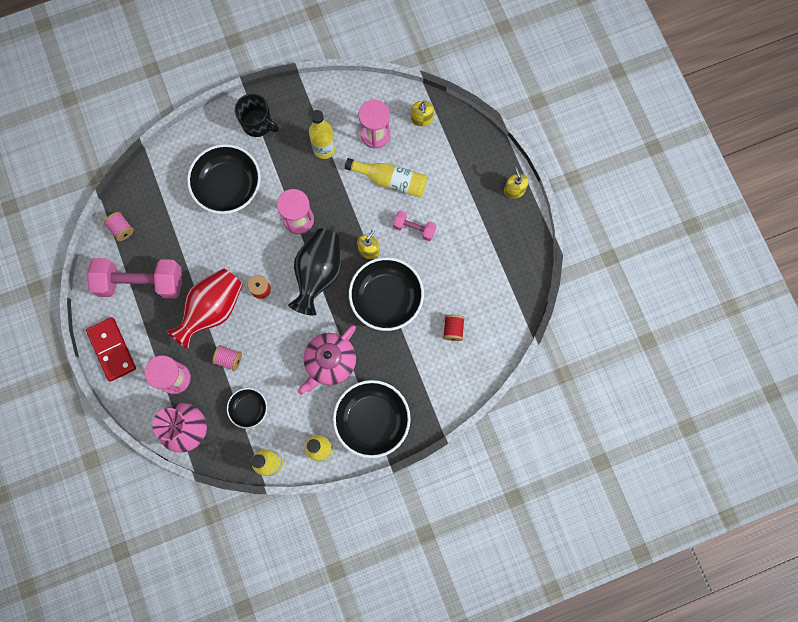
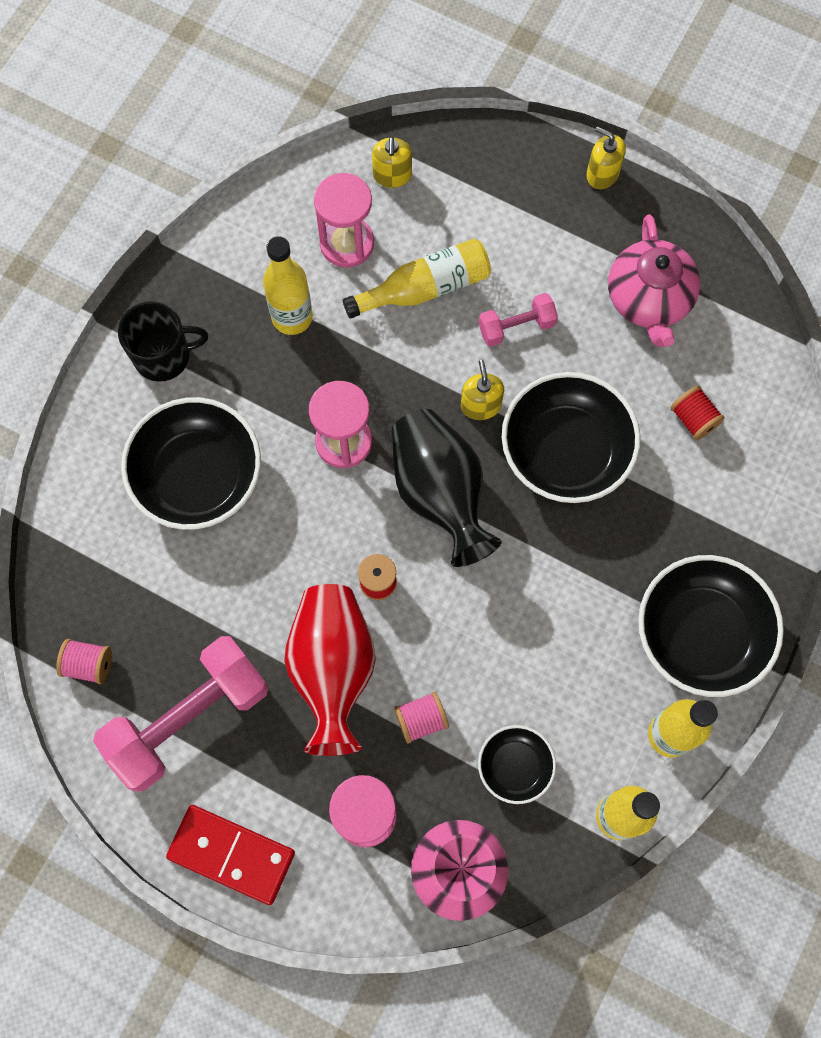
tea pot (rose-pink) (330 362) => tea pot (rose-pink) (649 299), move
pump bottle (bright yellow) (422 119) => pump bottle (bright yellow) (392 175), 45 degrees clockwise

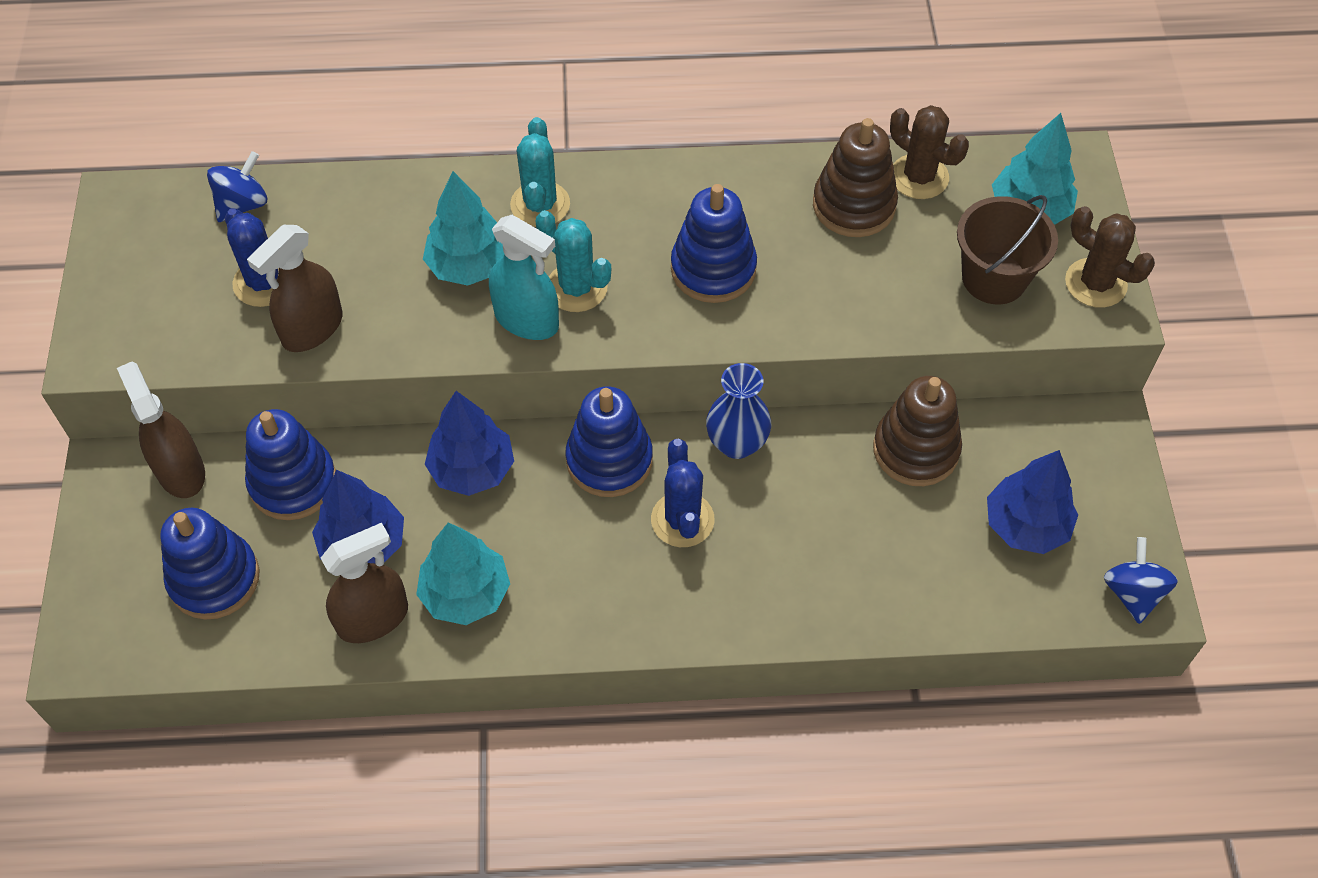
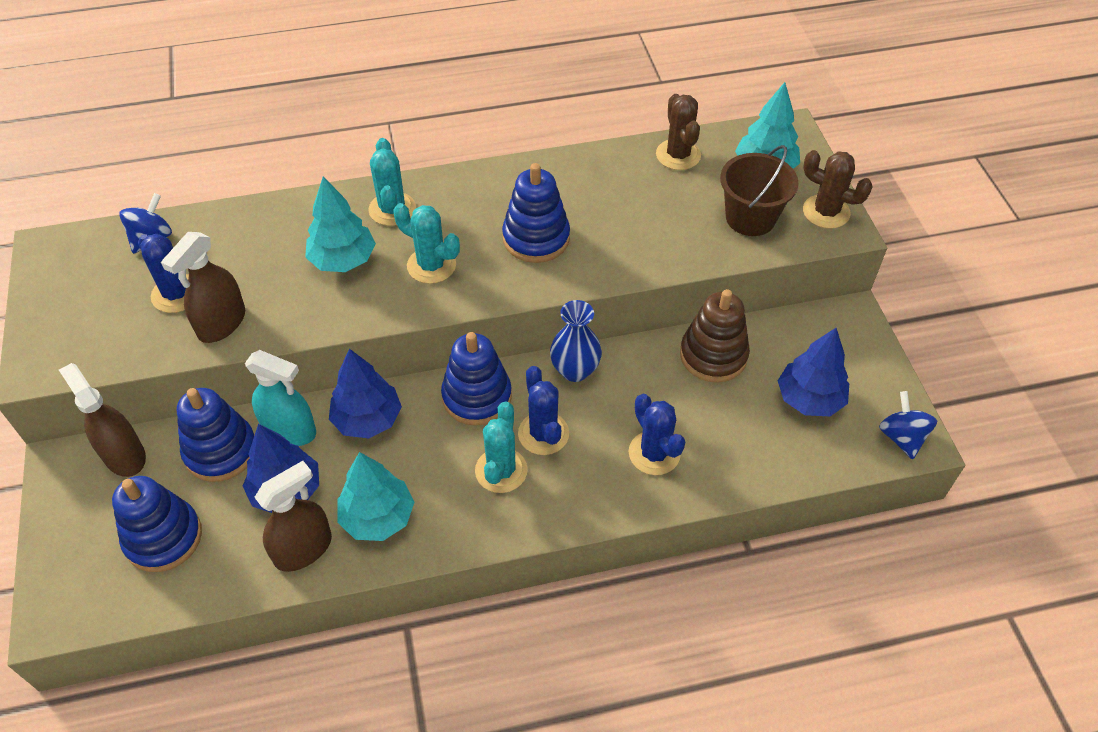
spray cleaner (turquoise) (527 320) => spray cleaner (turquoise) (290 430), move
ring stacker (russet) (854 205) => nothing
saguaro cactus (russet) (919 177) => saguaro cactus (russet) (678 155), 45 degrees clockwise
nothing => saguaro cactus (turquoise) (501 470)
nothing => saguaro cactus (blue) (654 453)

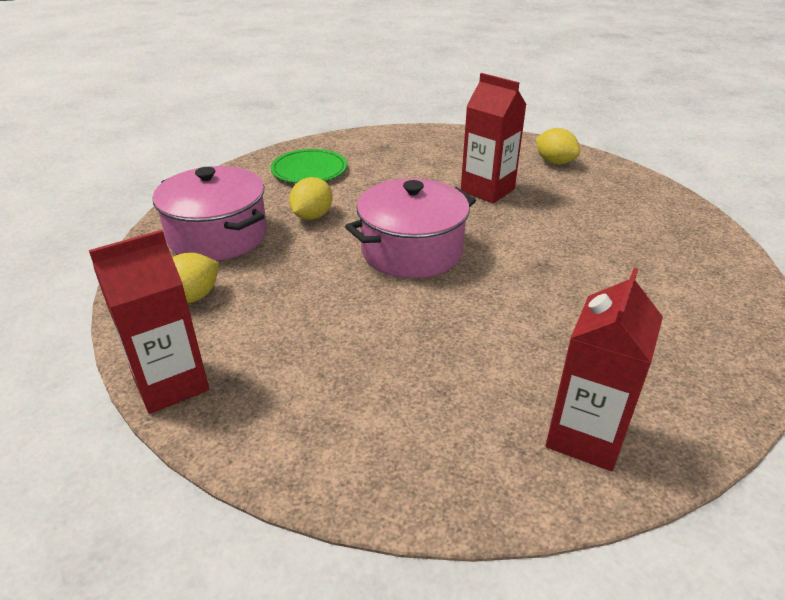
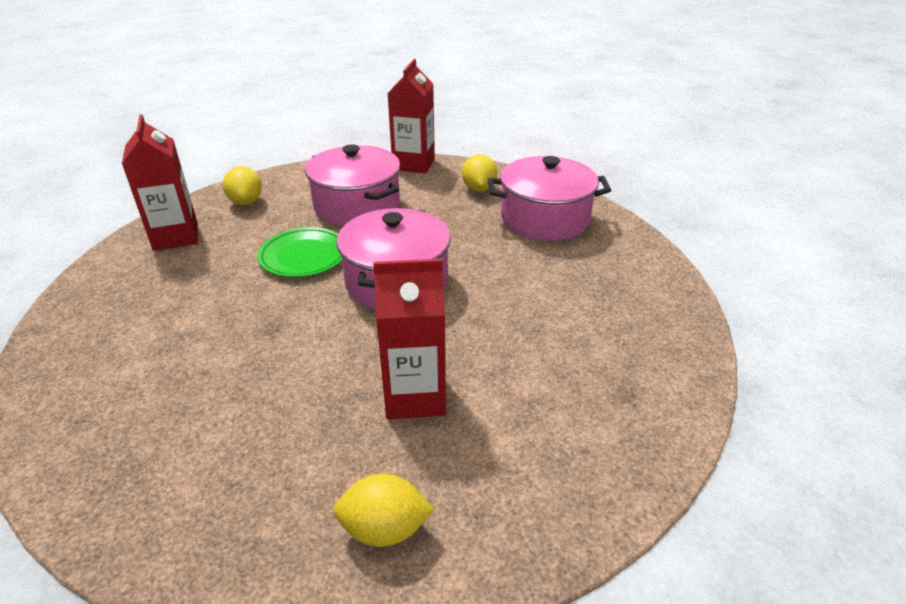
plate (leaf-green) (309 170) => plate (leaf-green) (304 256), move
lemon (bright yellow) (312 216) => lemon (bright yellow) (246 202), move
nothing => cooking pot (rose-pink) (357 206)

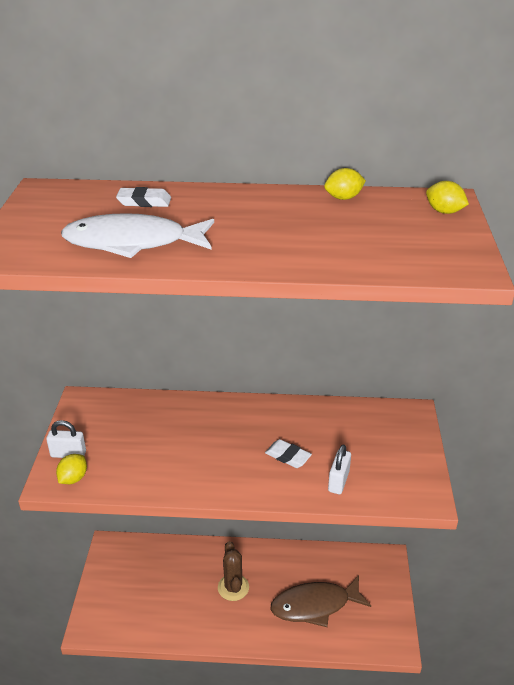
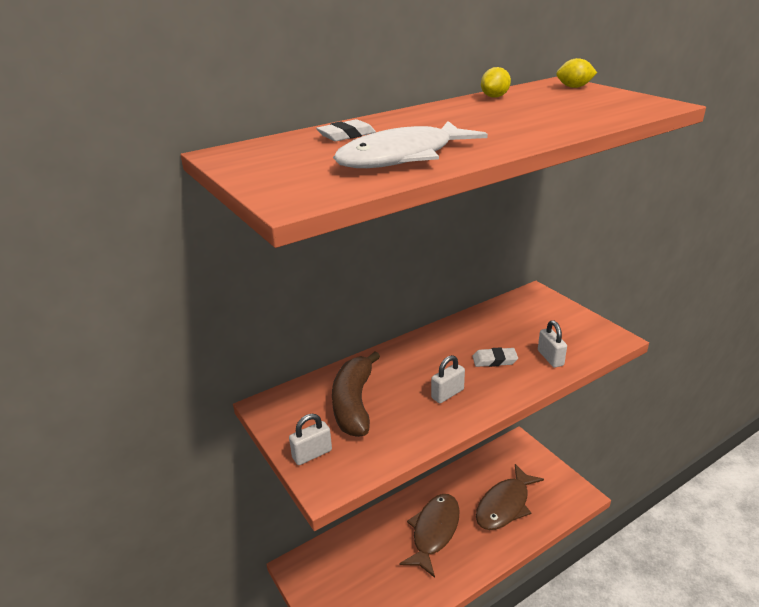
lemon (bright yellow) (73 478) => nothing
saguaro cactus (russet) (233 587) => fish (russet) (434 532)
nothing => toy banana (russet) (354 403)
nothing => small lock (white) (447 394)

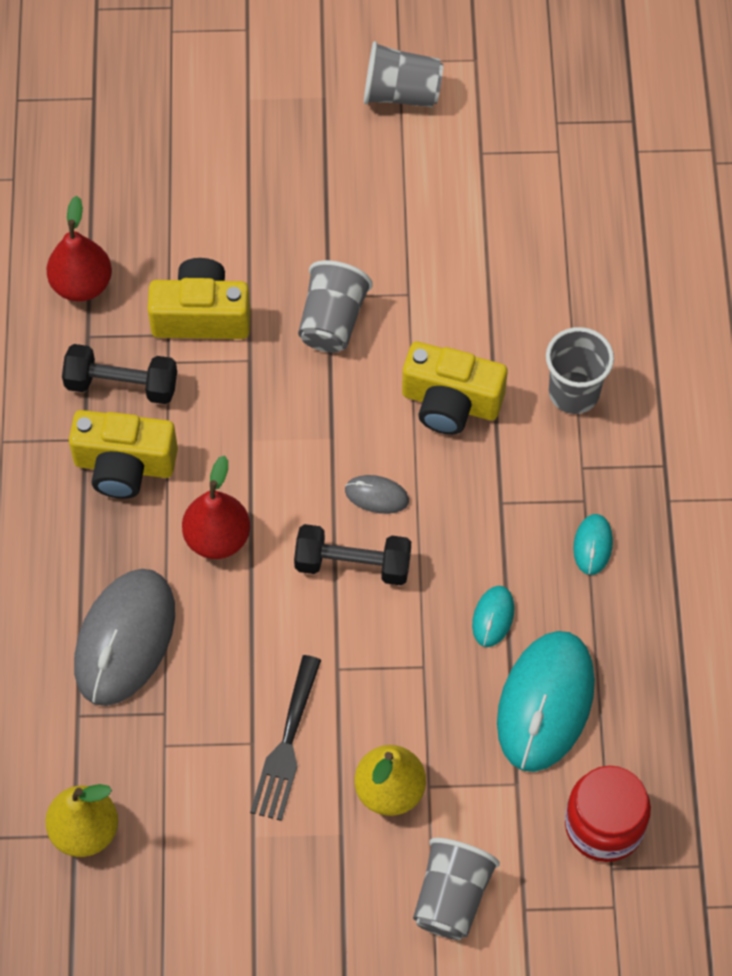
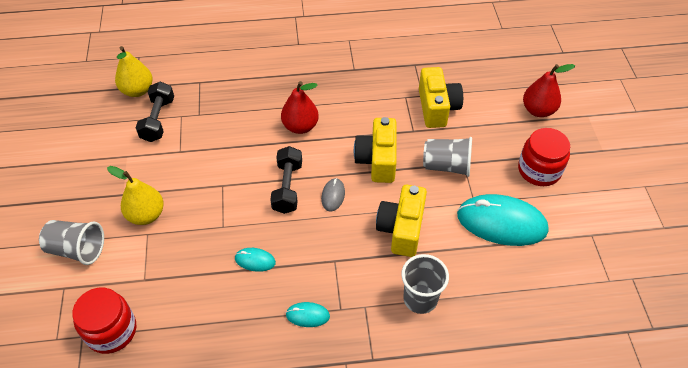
pear (crimson) (82 285) => pear (crimson) (538 110), move
free weight (ebony) (122 385) => free weight (ebony) (158 120), move
compact camera (bright yellow) (124 465) => compact camera (bright yellow) (377 160), move
mouse (grey) (125 639) => nothing
fork (ebony) (286 745) => nothing
tumbler (grey) (401 93) => nothing
mouse (turquoise) (545 703) => mouse (turquoise) (501 223), move
nothing => jam jar (crimson) (539 170)

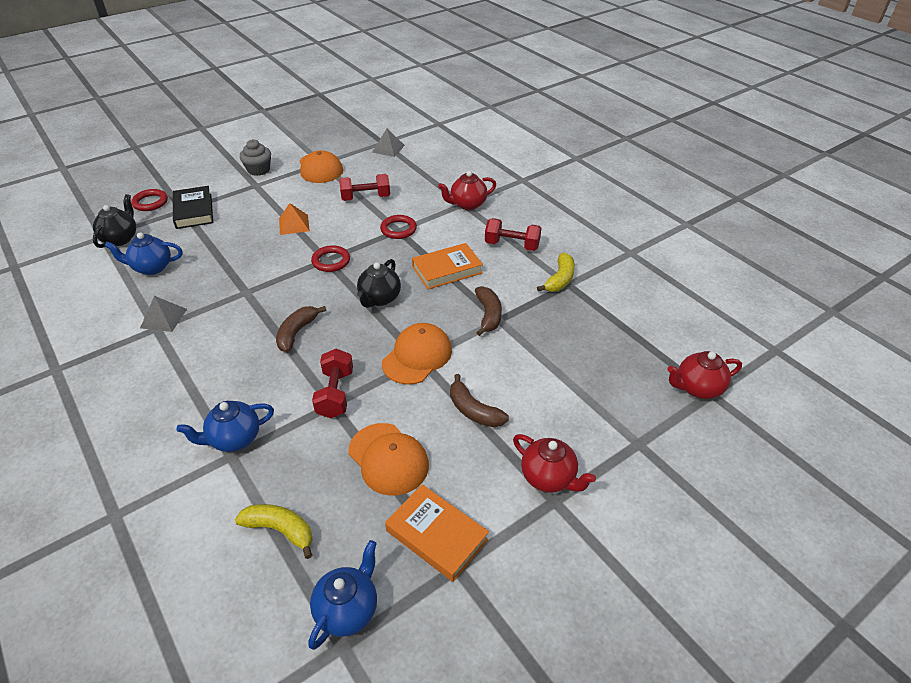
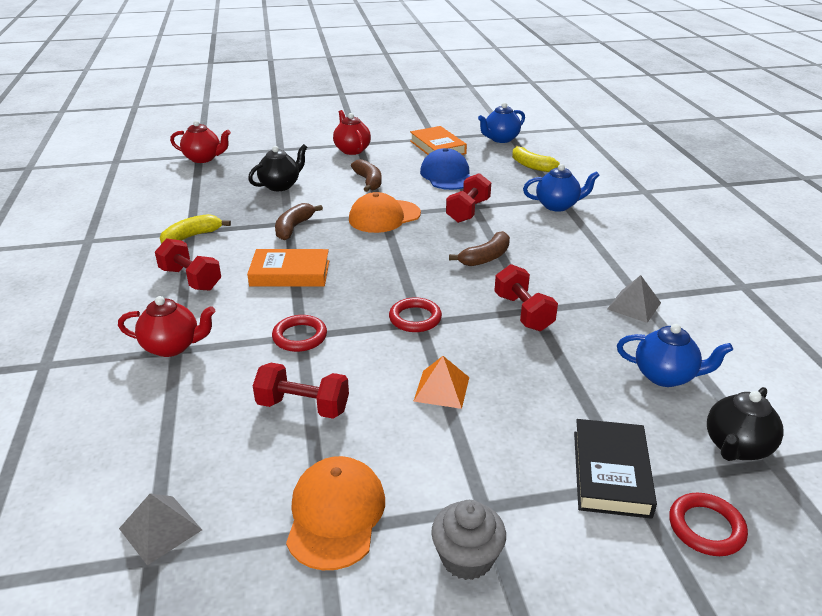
peaked cap (orange-coloured) (388 459) => peaked cap (blue) (447 175)
tea pot (ebony) (379 299) => tea pot (ebony) (280 186), move
nothing => free weight (crimson) (523 312)

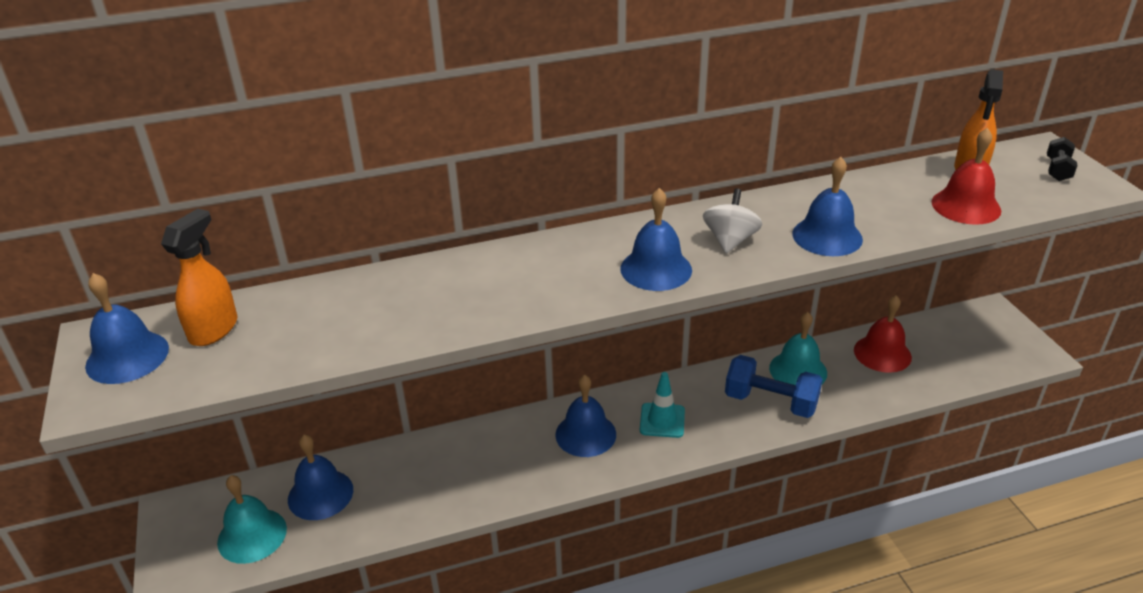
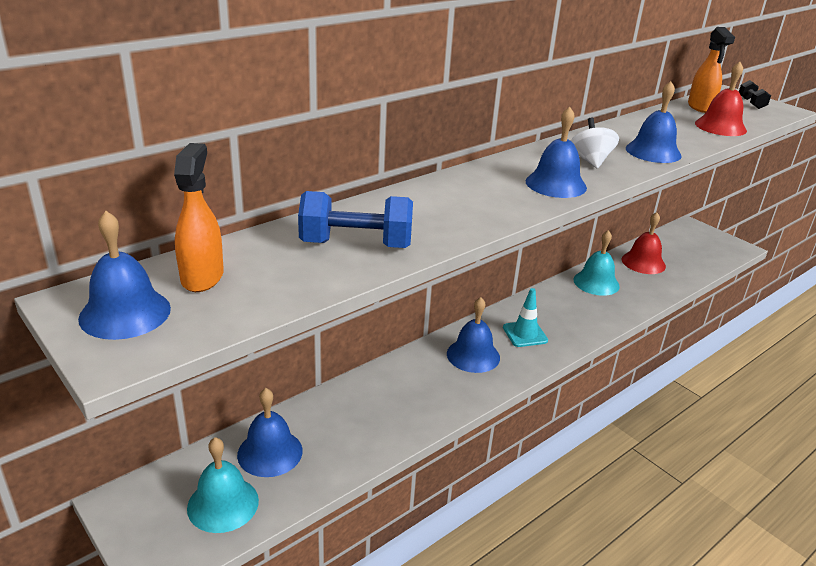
free weight (blue) (770 402) => free weight (blue) (356 244), move

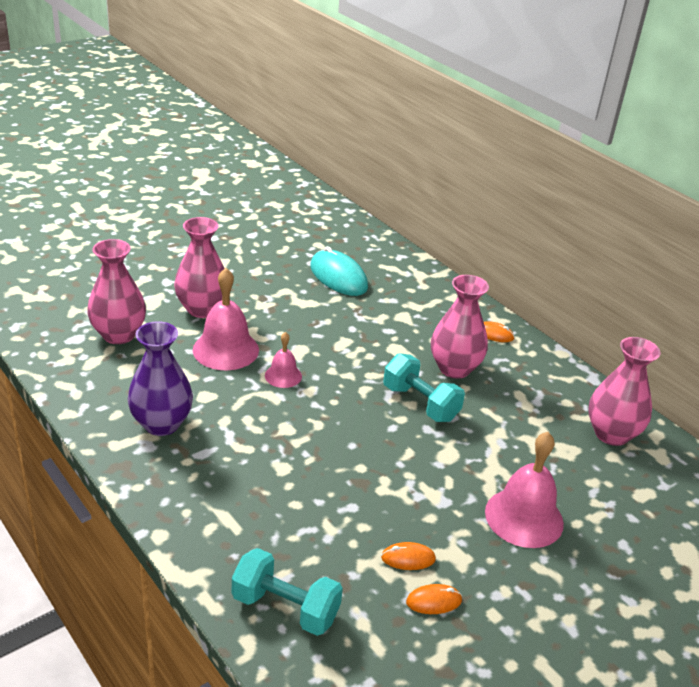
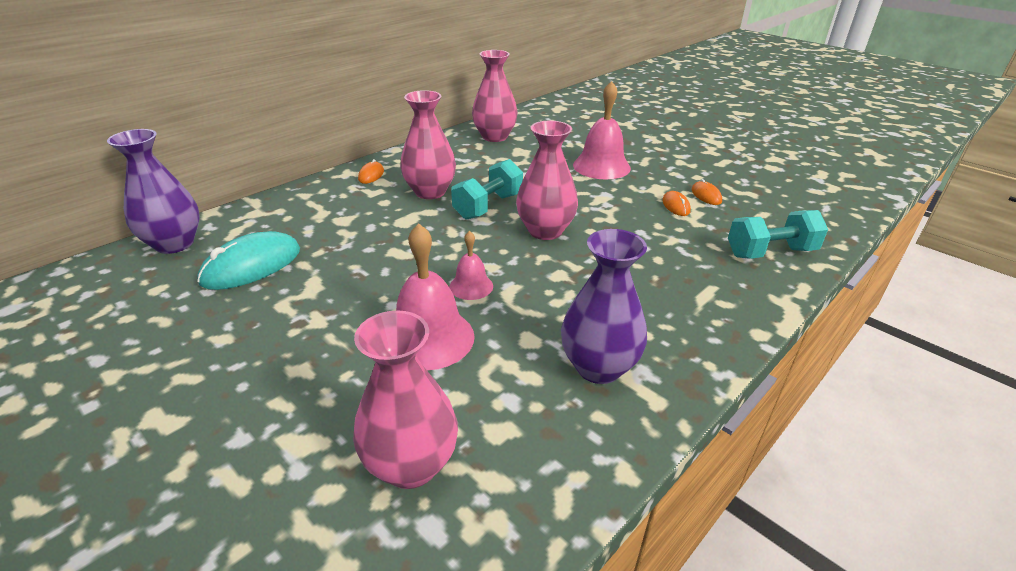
tall vase (rose-pink) (202 309) => tall vase (rose-pink) (545 231), move
free weight (turquoise) (285 608) => free weight (turquoise) (770 252), 60 degrees clockwise
nothing => tall vase (violet) (174 244)

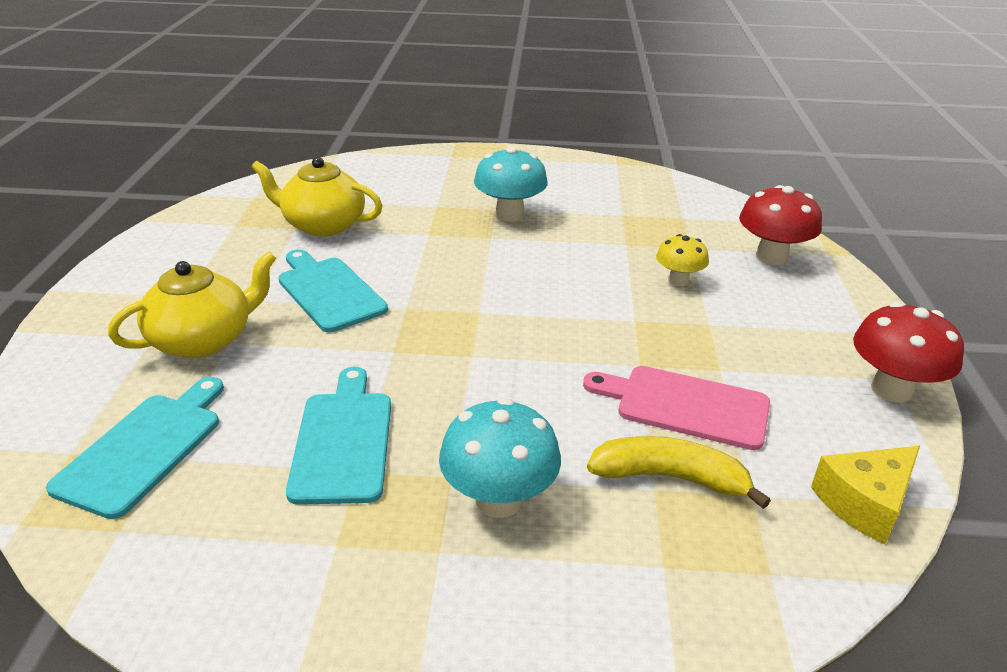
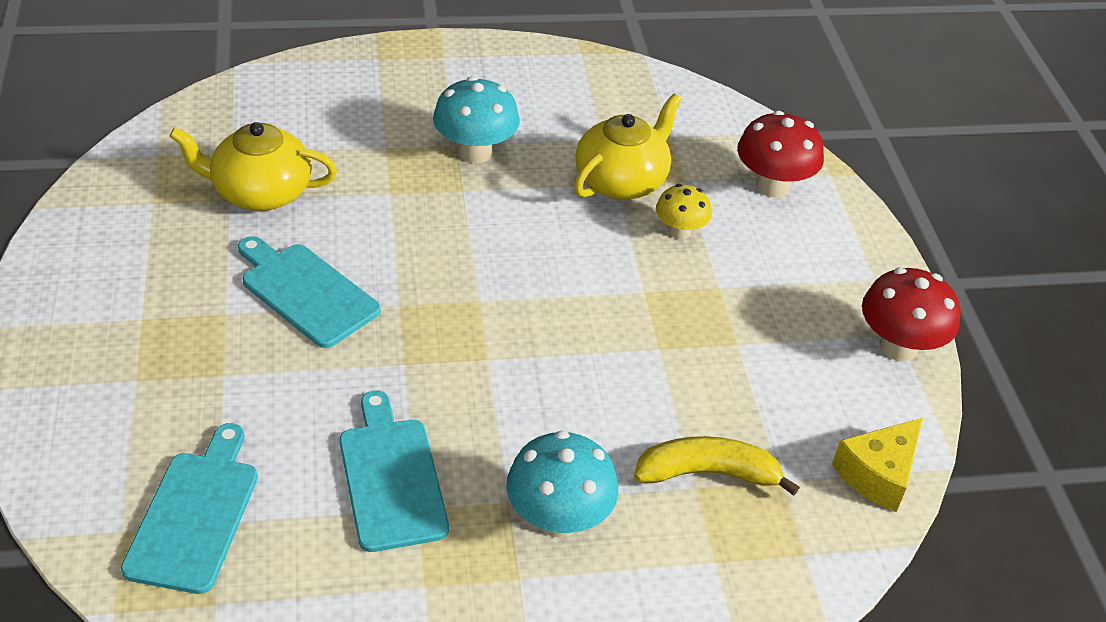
tea pot (bright yellow) (203 340) => tea pot (bright yellow) (621 181), move
cutting board (rose-pink) (685 406) => nothing

